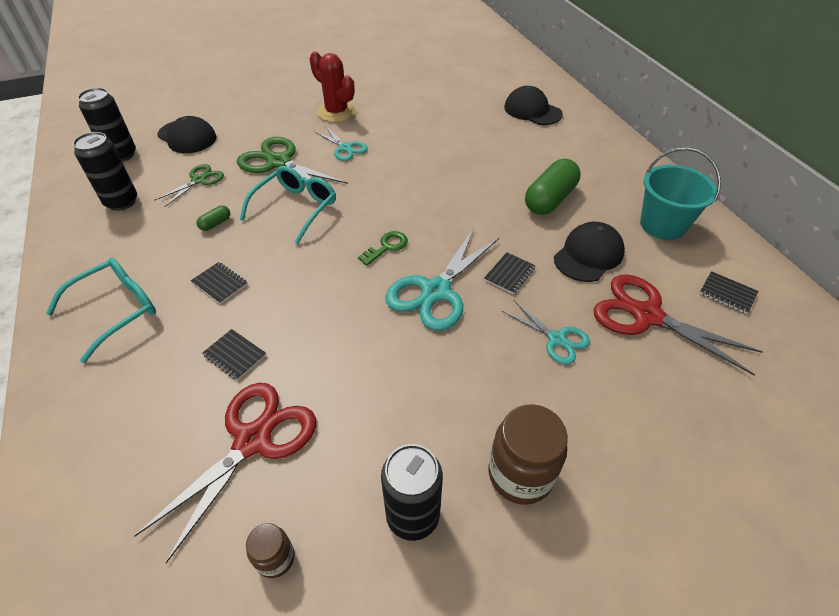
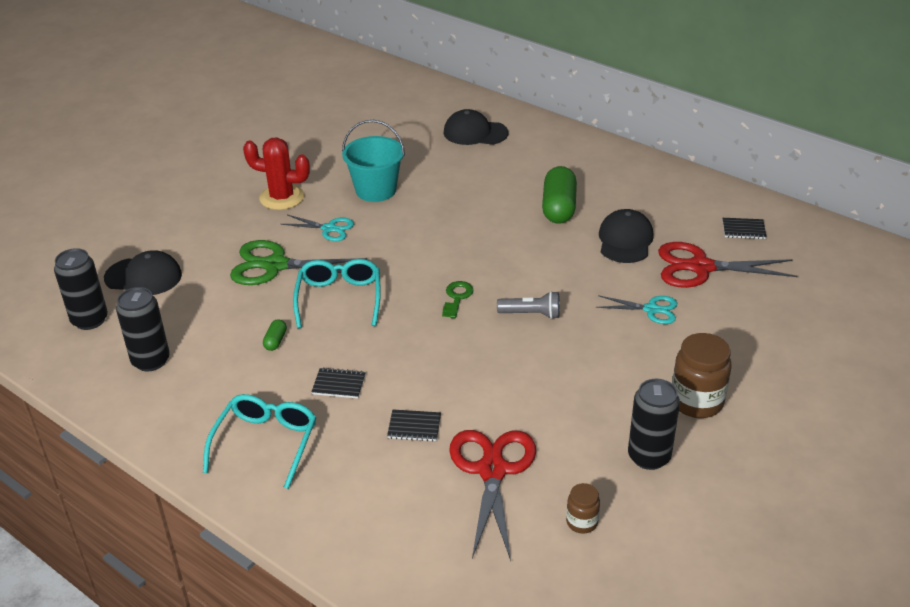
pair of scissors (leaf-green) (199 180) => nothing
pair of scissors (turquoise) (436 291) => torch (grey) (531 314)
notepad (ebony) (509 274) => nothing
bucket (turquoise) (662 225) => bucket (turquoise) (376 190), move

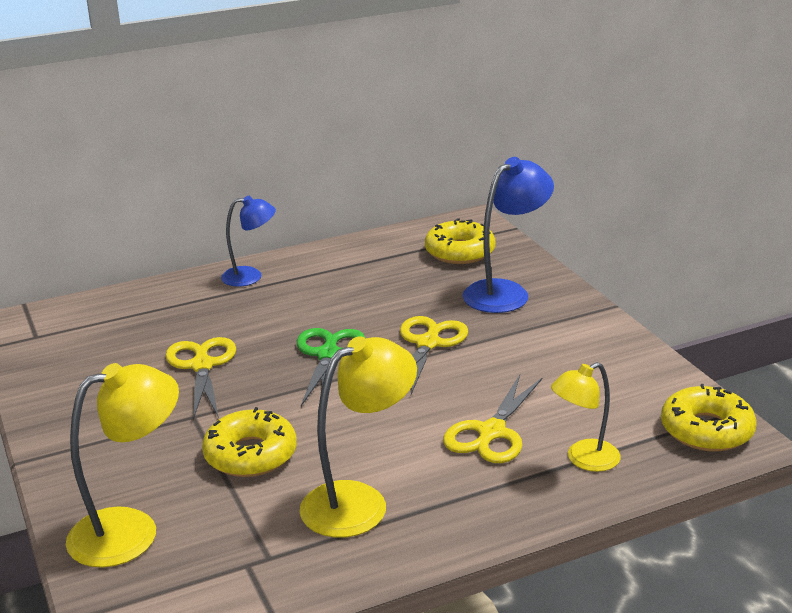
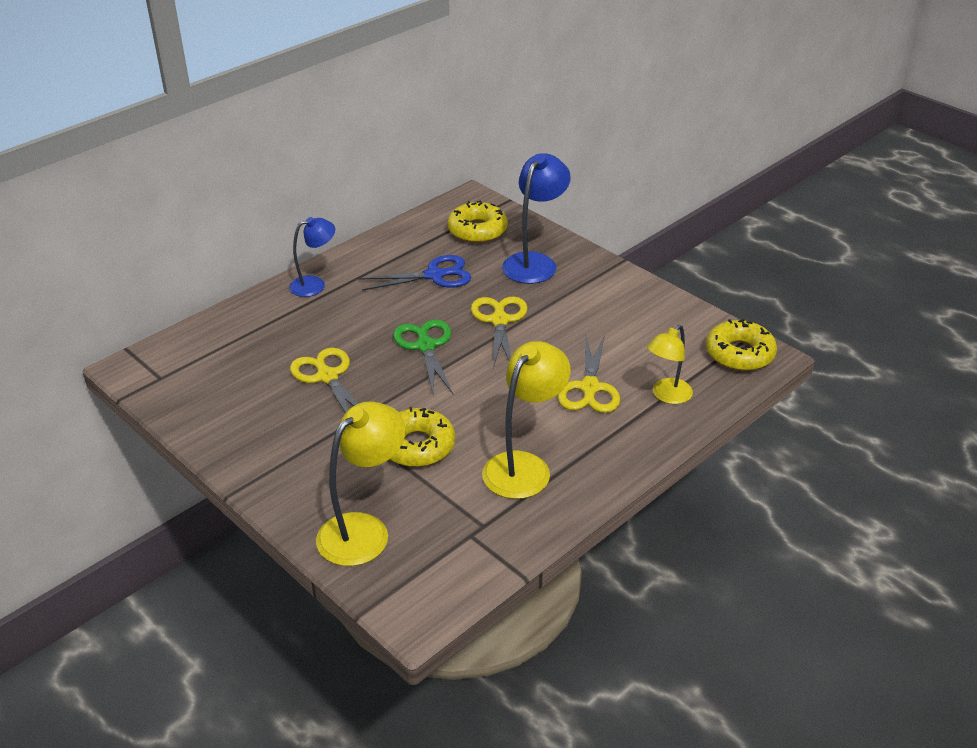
nothing => pair of scissors (blue) (435 275)

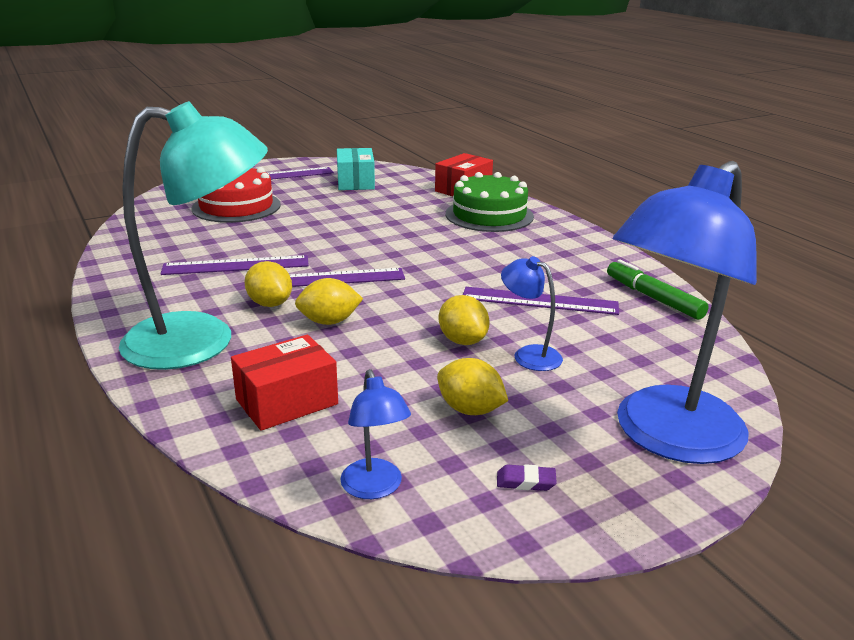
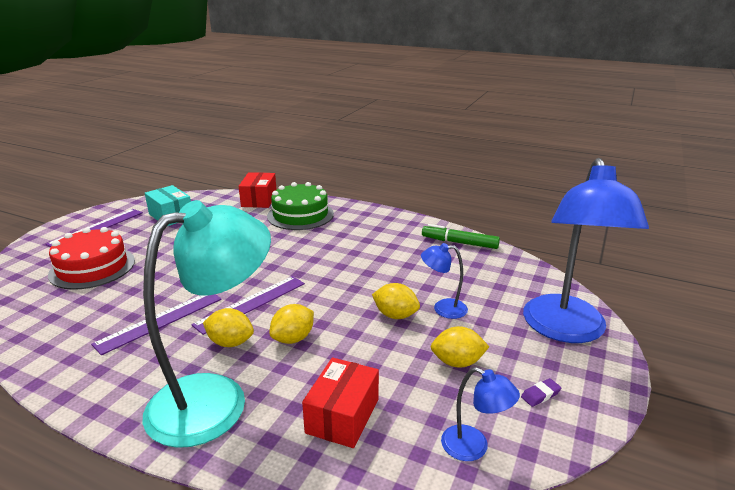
straightedge (violet) (539 301) => nothing

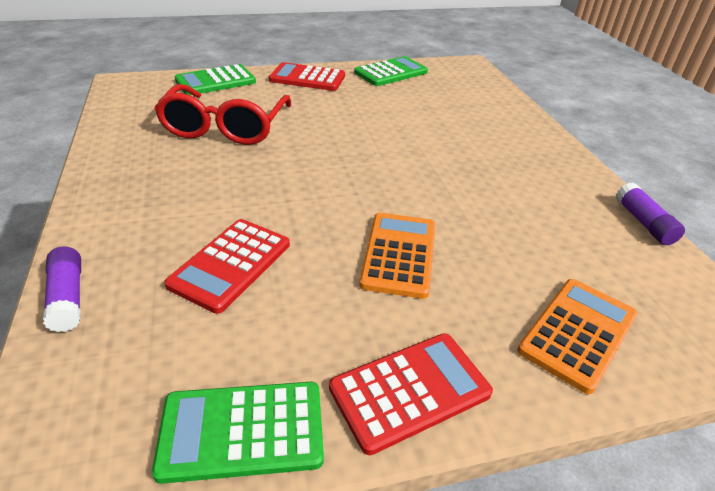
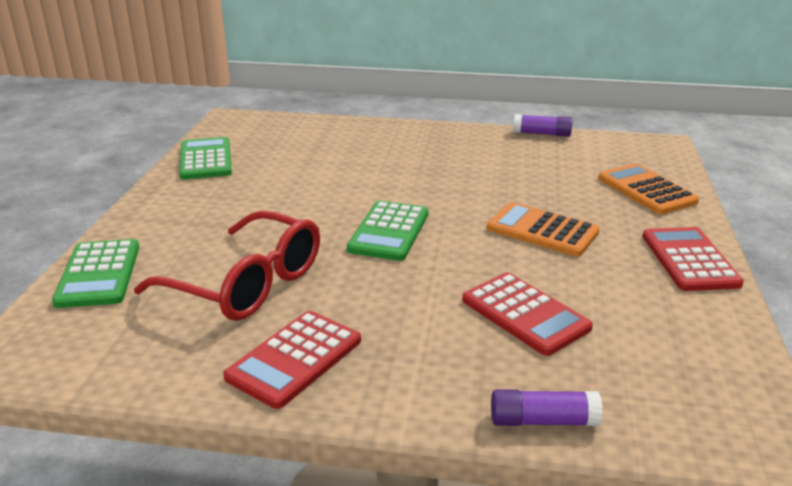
adding machine (leaf-green) (242 431) => adding machine (leaf-green) (389 232), move
adding machine (crimson) (307 78) => adding machine (crimson) (295 359), move

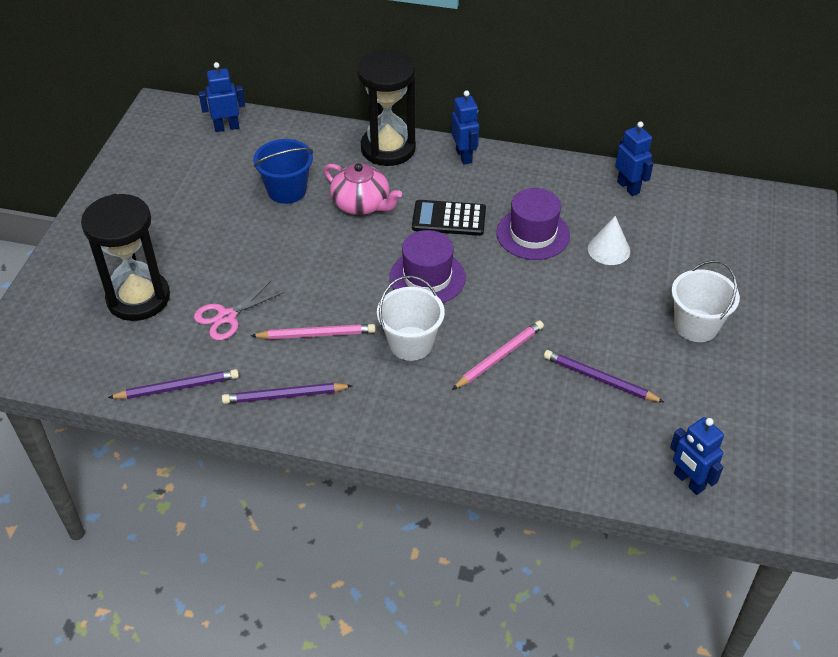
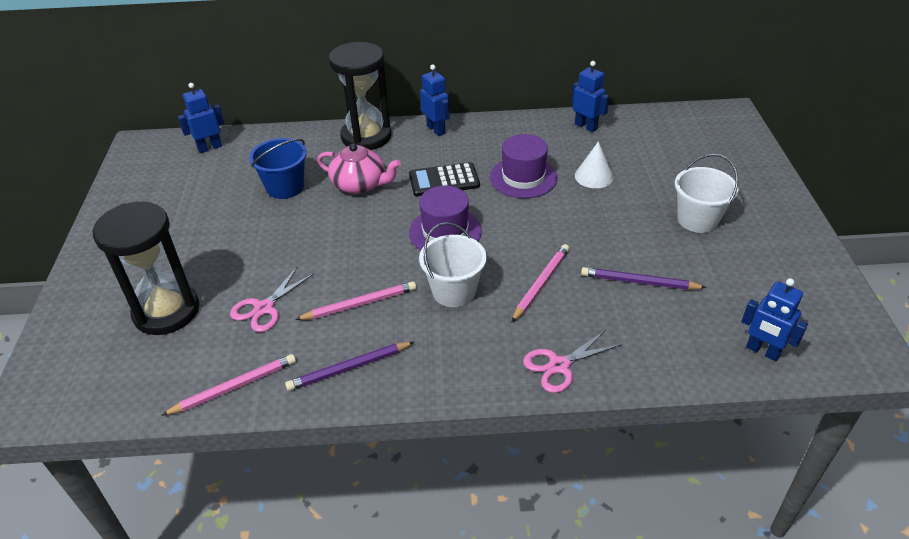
wooden pencil (violet) (177 387) => wooden pencil (rose-pink) (234 387)
nothing => pair of scissors (rose-pink) (559 365)

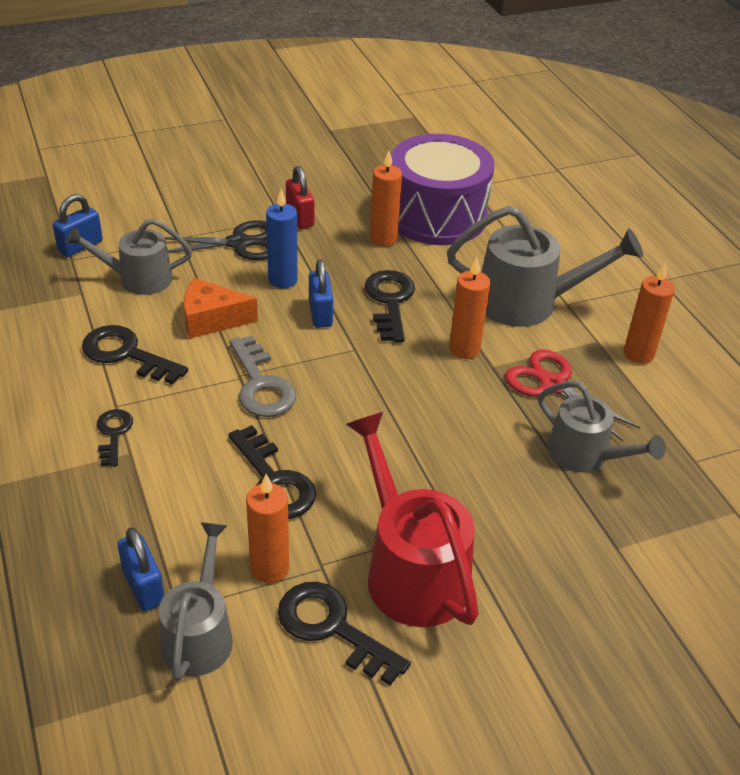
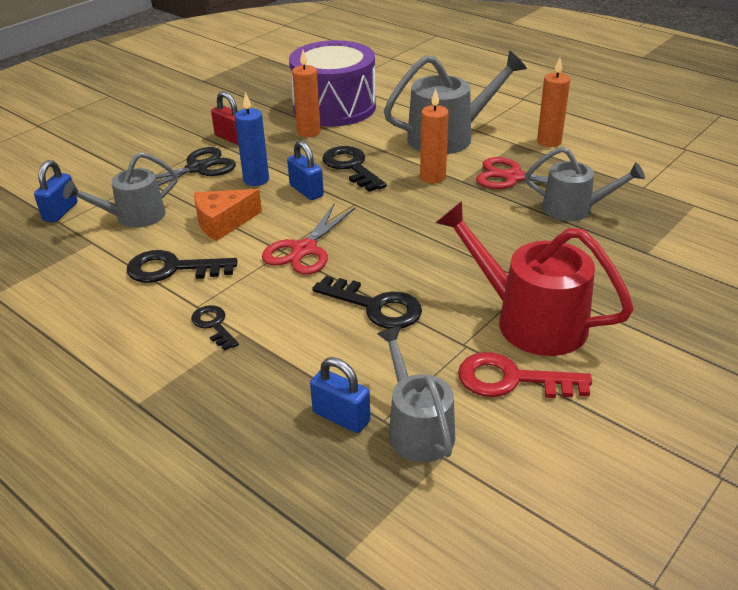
door key (grey) (261 384) => pair of scissors (crimson) (304 250)
candle (orange-coloured) (269 568) => nothing
door key (ebony) (332 628) => door key (crimson) (512 380)

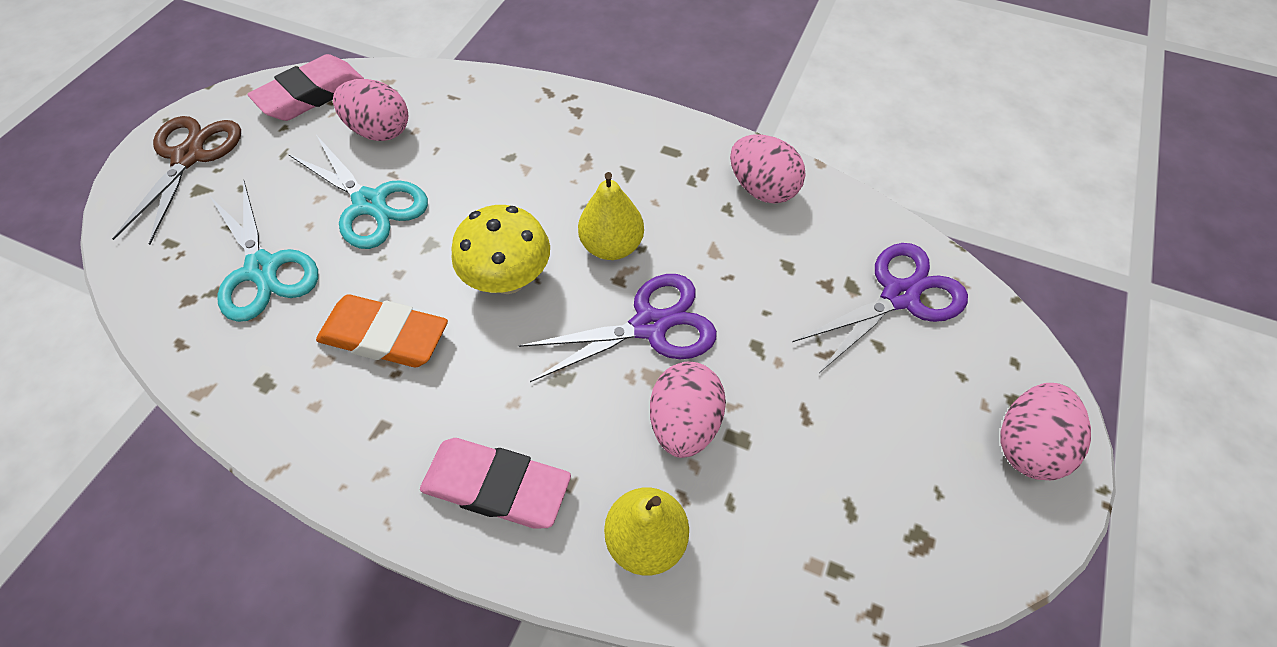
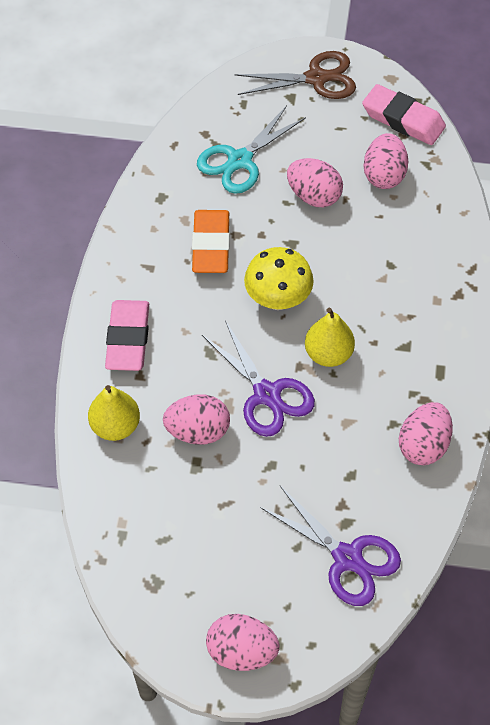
pair of scissors (turquoise) (370 204) => egg shape (rose-pink) (314 196)

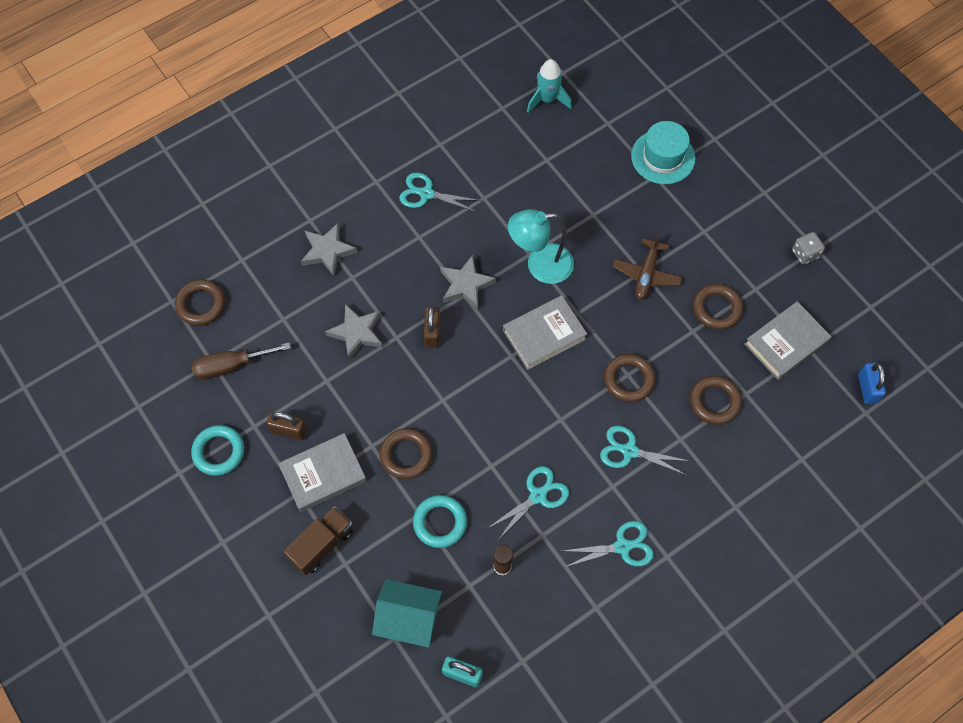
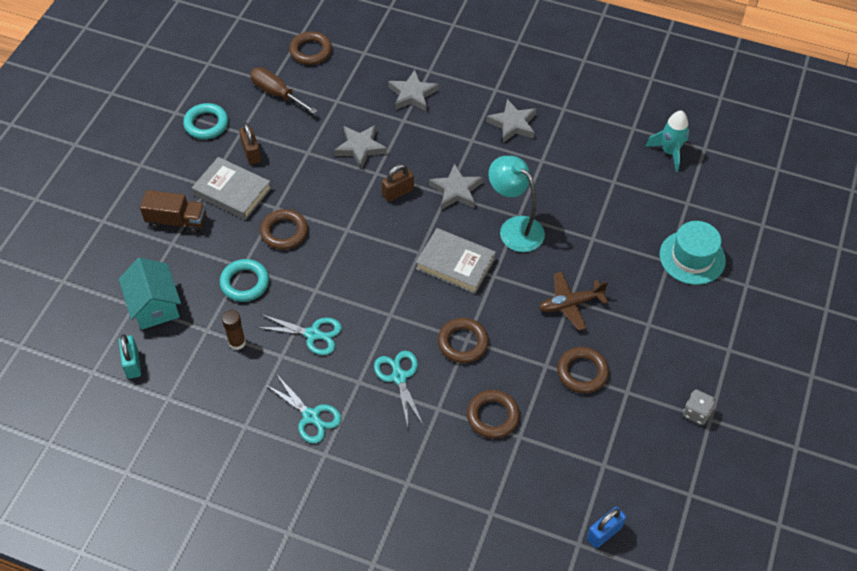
pair of scissors (turquoise) (426 194) => star shape (grey) (512 124)
hardcover (grey) (786 343) => nothing

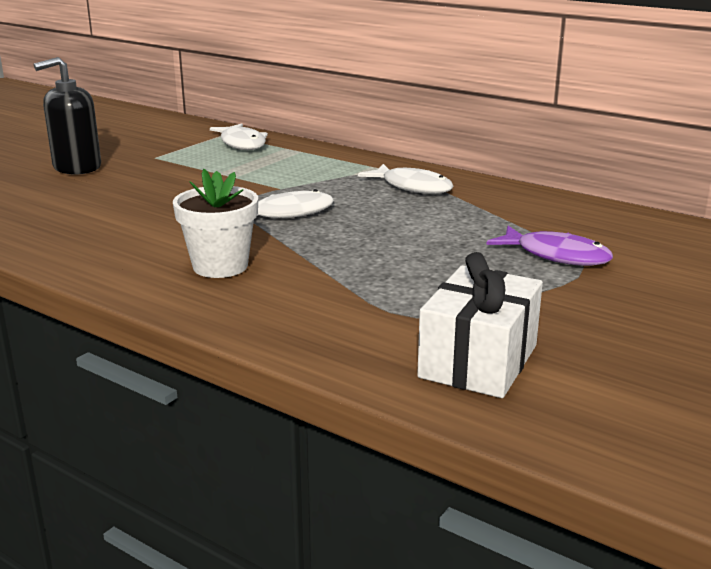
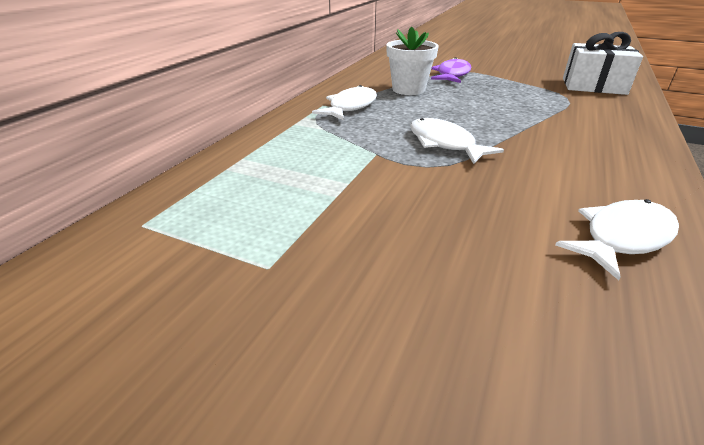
pump bottle (ebony) (77 167) => nothing
plant pot (white) (220 266) => plant pot (white) (408 89), move
fish (white) (242 144) => fish (white) (622 237), move

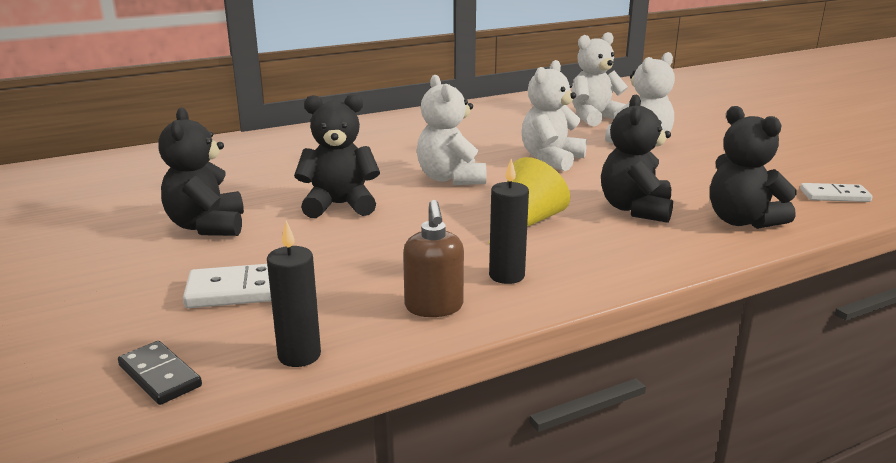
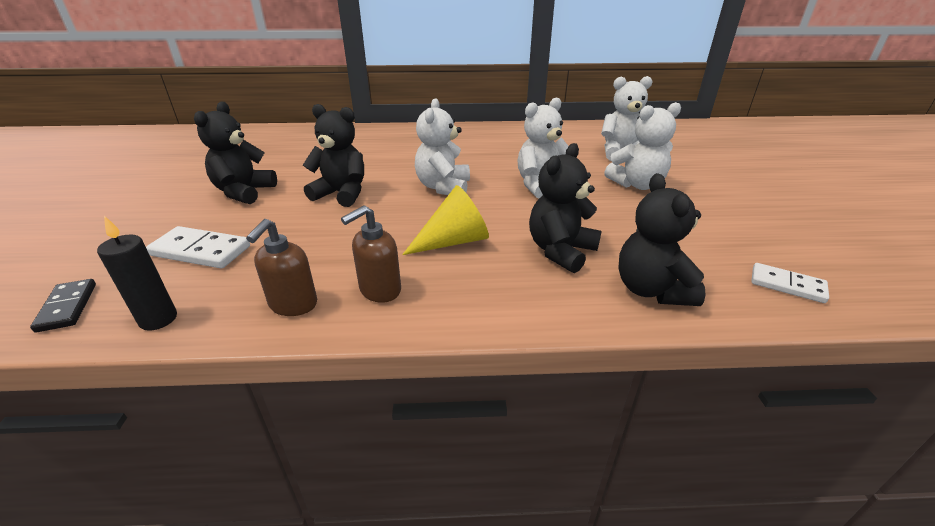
candle (ebony) (506 276) => pump bottle (russet) (379 290)

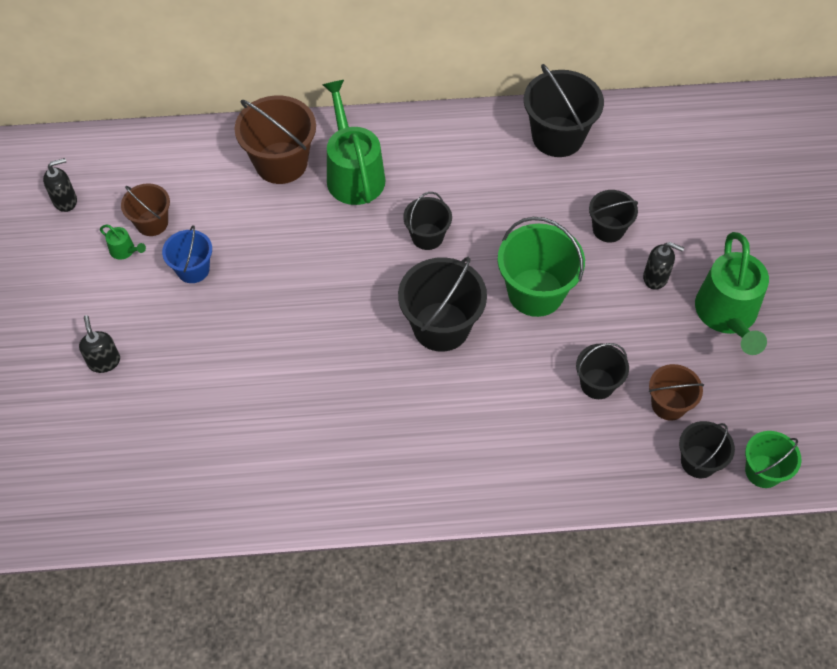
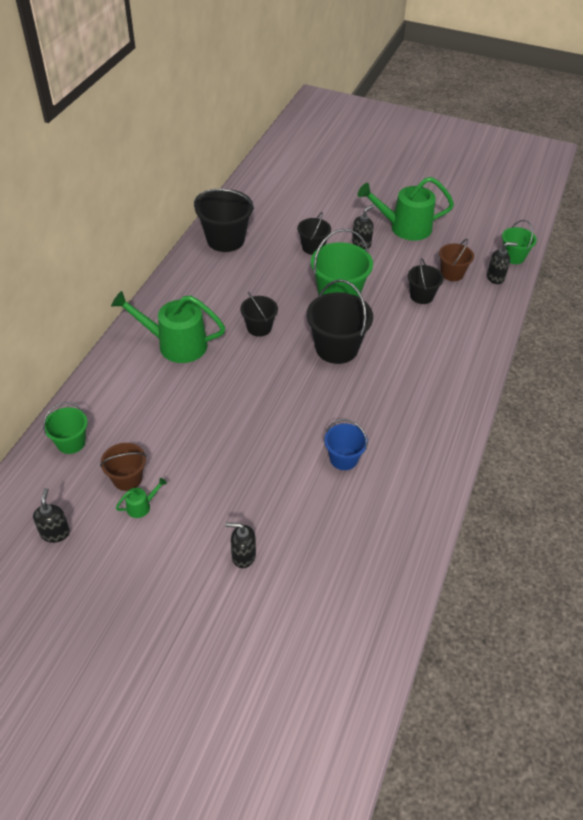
bucket (blue) (193 269) => bucket (blue) (343 458), move
bucket (russet) (281 163) => nothing
bucket (ebony) (698 461) => pump bottle (ebony) (495 277)
watering can (leaf-green) (727 315) => watering can (leaf-green) (405 227), 150 degrees clockwise
nothing => bucket (leaf-green) (71 442)

